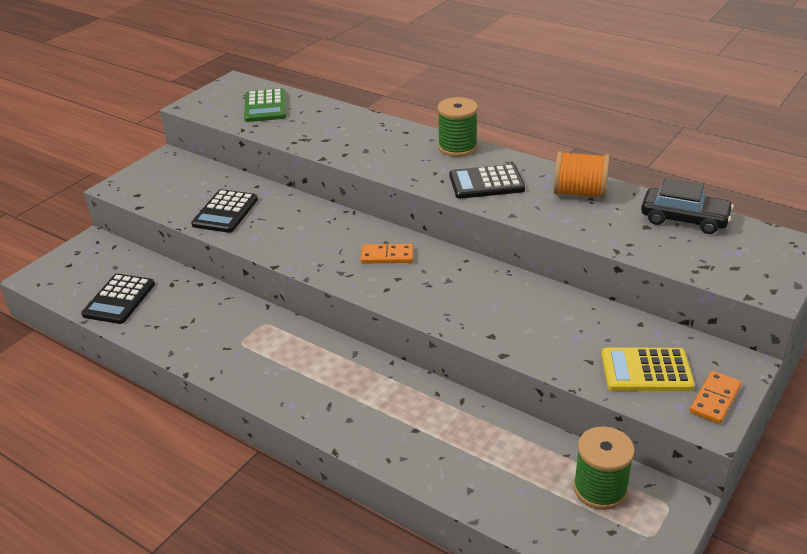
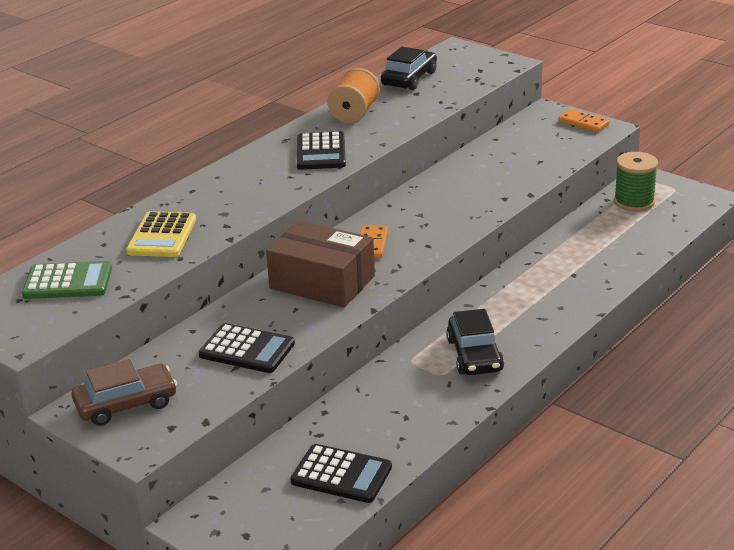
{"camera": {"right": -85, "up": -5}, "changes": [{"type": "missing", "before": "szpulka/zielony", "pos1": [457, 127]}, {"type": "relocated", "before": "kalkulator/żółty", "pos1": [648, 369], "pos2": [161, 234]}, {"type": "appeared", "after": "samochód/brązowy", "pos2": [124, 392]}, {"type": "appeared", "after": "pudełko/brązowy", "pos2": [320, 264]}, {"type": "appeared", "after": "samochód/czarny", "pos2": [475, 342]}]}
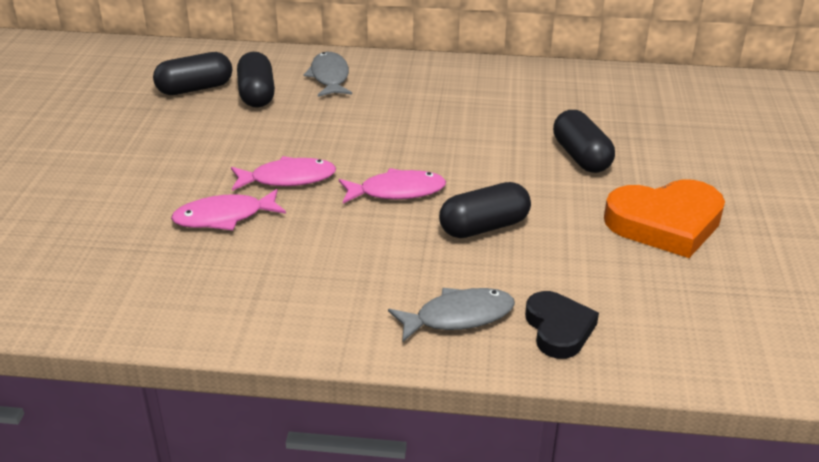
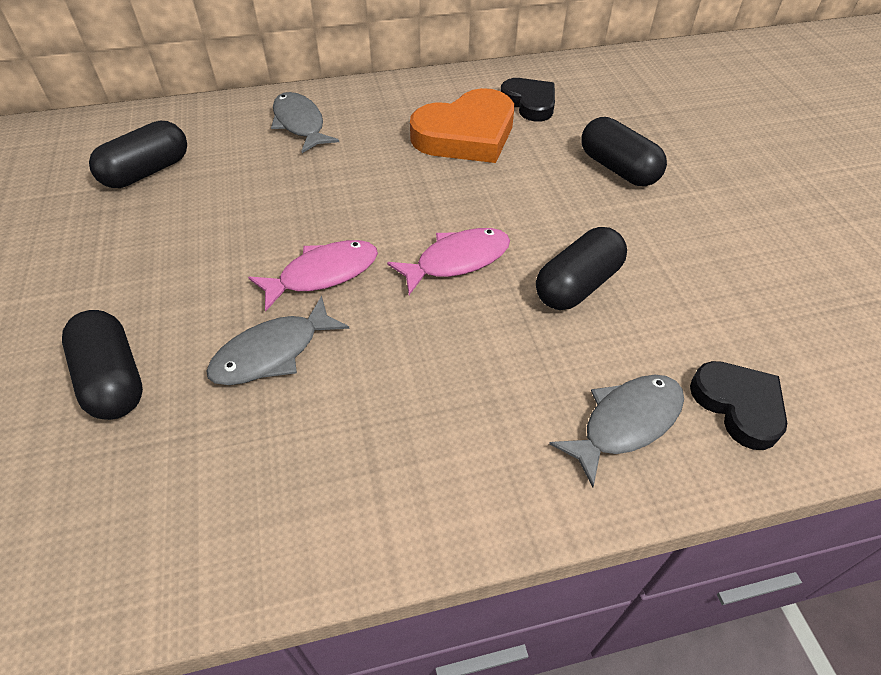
{"camera": {"right": -20, "up": 15}, "changes": [{"type": "colour", "before": "ryba/różowy", "after": "ryba/szary", "pos1": [228, 209], "pos2": [277, 340]}, {"type": "relocated", "before": "kapsułka/czarny", "pos1": [256, 80], "pos2": [102, 365]}, {"type": "relocated", "before": "serce/pomarańczowy", "pos1": [664, 218], "pos2": [462, 125]}, {"type": "appeared", "after": "serce/czarny", "pos2": [527, 100]}]}
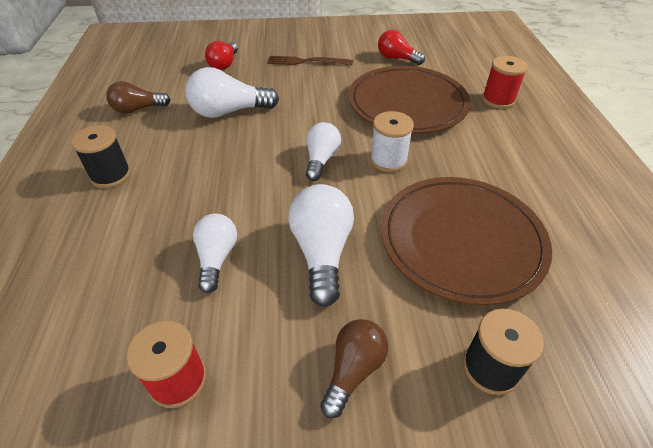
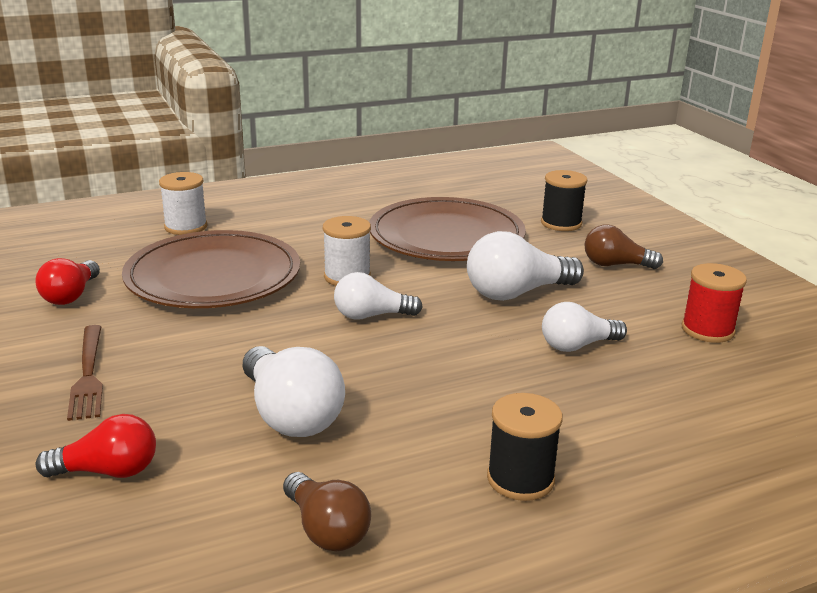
{"camera": {"right": -110, "up": -20}, "changes": [{"type": "colour", "before": "szpulka/czerwony", "after": "szpulka/biały", "pos1": [505, 82], "pos2": [183, 203]}]}
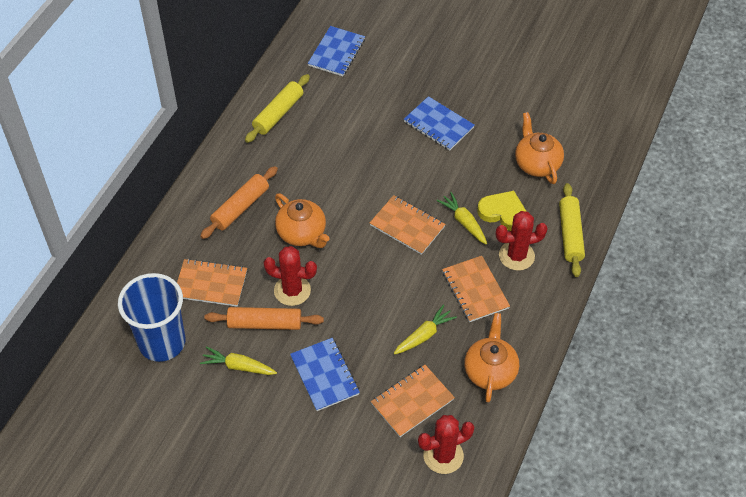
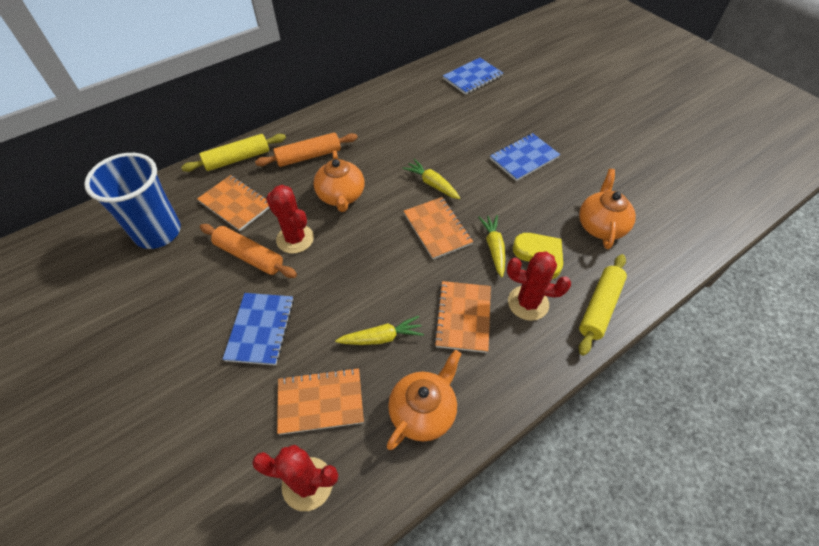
{"camera": {"right": 30, "up": 0}, "changes": [{"type": "relocated", "before": "marchewka/żółty", "pos1": [238, 360], "pos2": [431, 179]}, {"type": "relocated", "before": "wałek do ciasta/żółty", "pos1": [277, 108], "pos2": [233, 153]}, {"type": "spun", "before": "zeszyt/niebieski", "pos1": [439, 123], "pos2": [525, 157], "turn": 75}]}
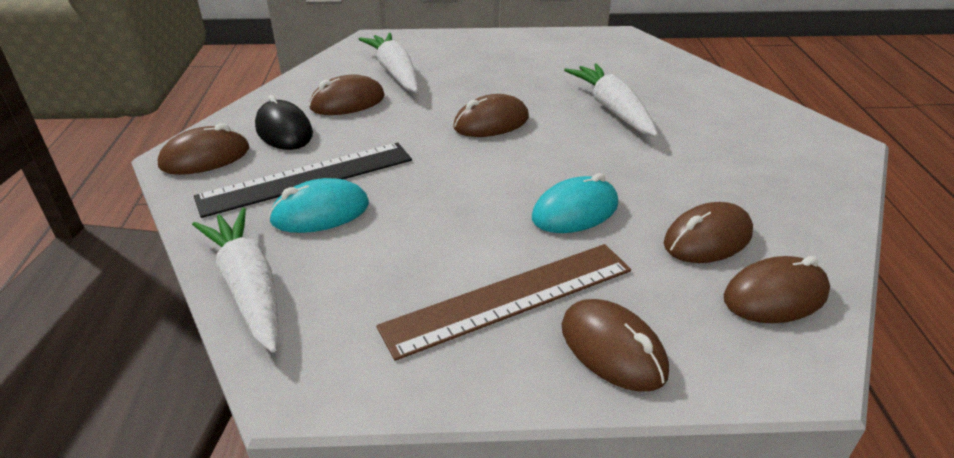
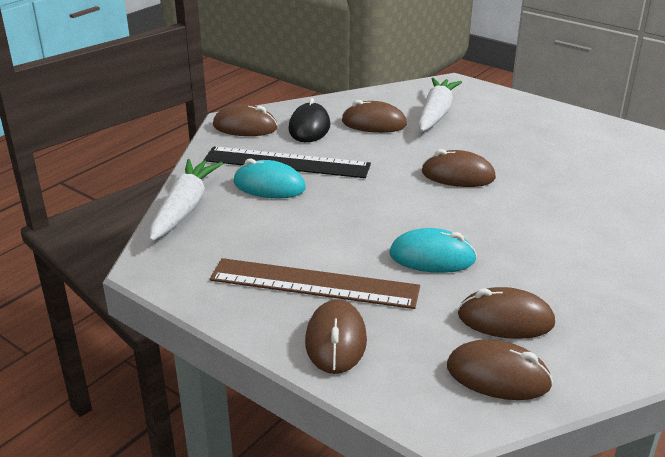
{"camera": {"right": 40, "up": -5}, "changes": [{"type": "missing", "before": "marchewka/biały", "pos1": [611, 100]}]}
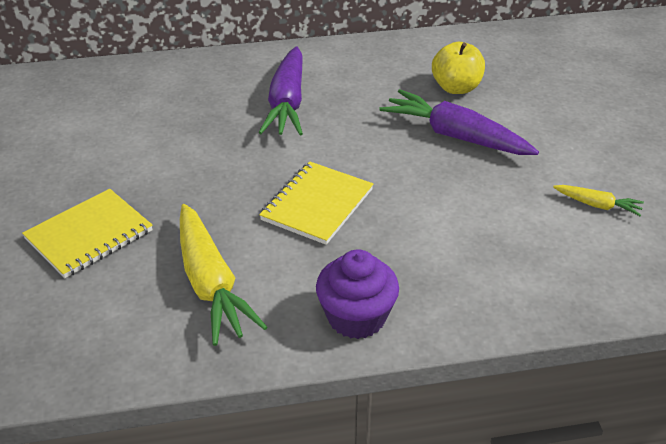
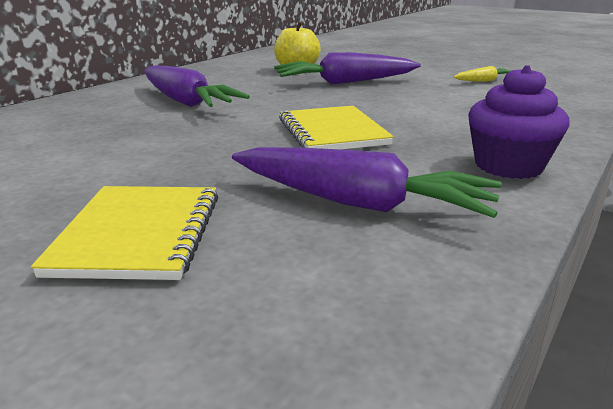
{"camera": {"right": -45, "up": -15}, "changes": [{"type": "colour", "before": "marchewka/żółty", "after": "marchewka/fioletowy", "pos1": [223, 275], "pos2": [367, 182]}]}
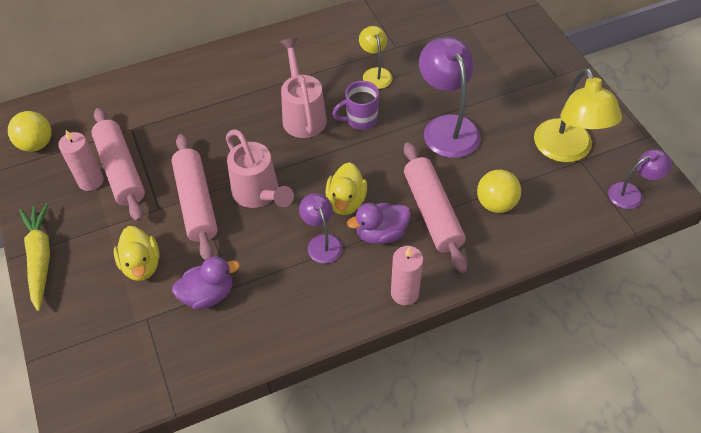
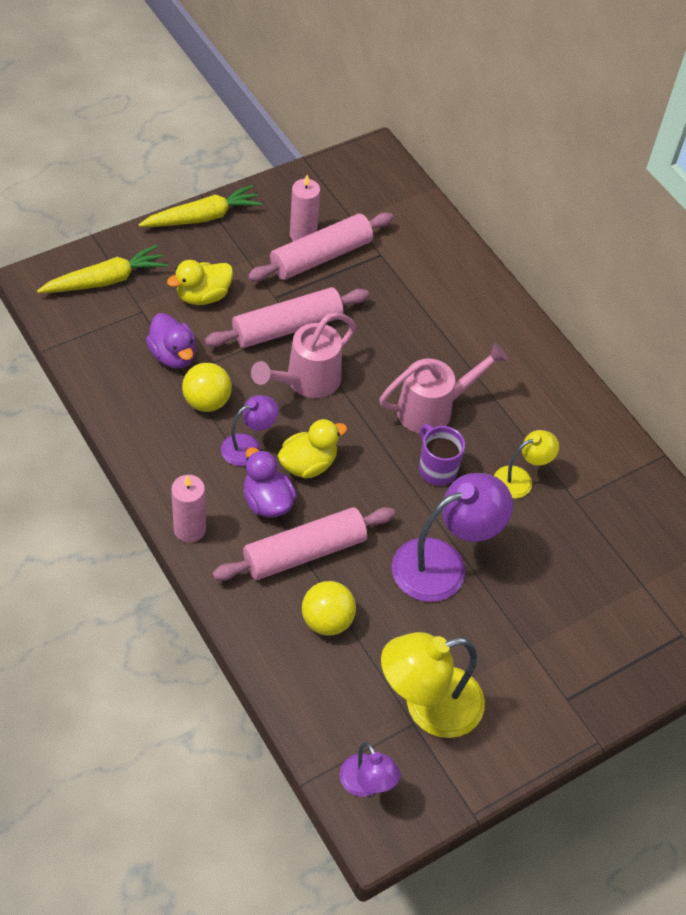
{"camera": {"right": 75, "up": 0}, "changes": [{"type": "relocated", "before": "piłka/żółty", "pos1": [29, 131], "pos2": [207, 387]}, {"type": "spun", "before": "kaczka/żółty", "pos1": [346, 188], "pos2": [312, 449], "turn": 150}, {"type": "appeared", "after": "marchewka/żółty", "pos2": [102, 269]}]}
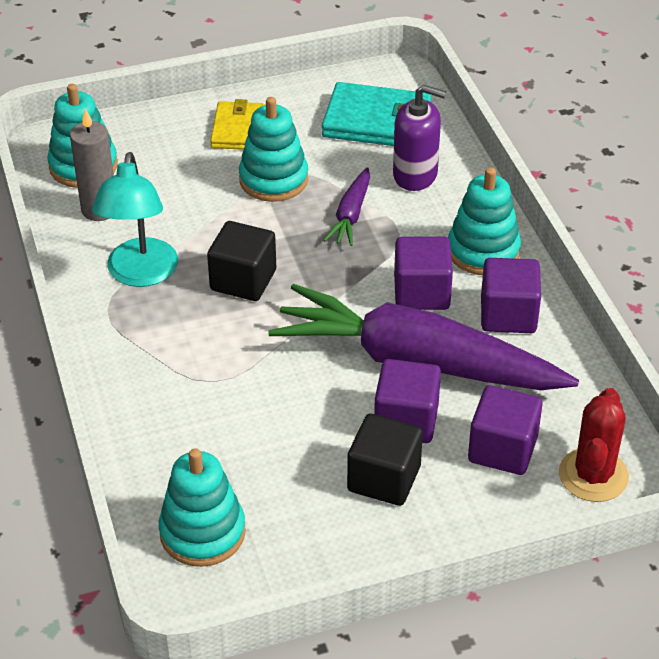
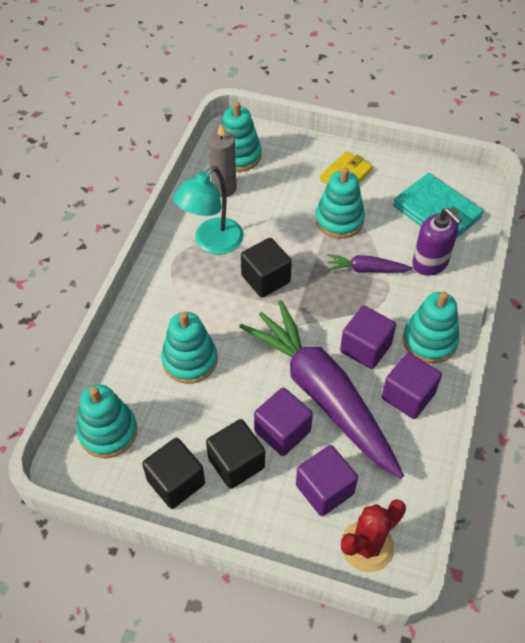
{"camera": {"right": 35, "up": 10}, "changes": [{"type": "spun", "before": "marchewka/fioletowy", "pos1": [347, 206], "pos2": [370, 263], "turn": 45}, {"type": "appeared", "after": "sześcian/czarny", "pos2": [173, 473]}, {"type": "appeared", "after": "zabawka nakładanka/turkusowy", "pos2": [189, 348]}]}
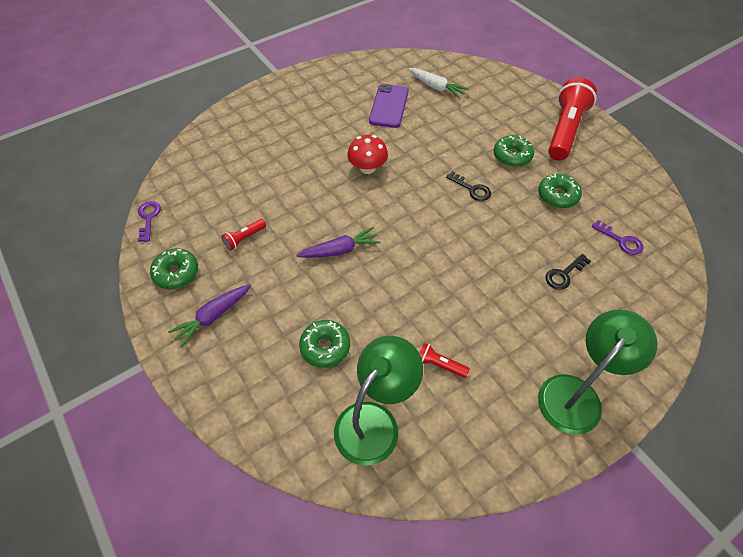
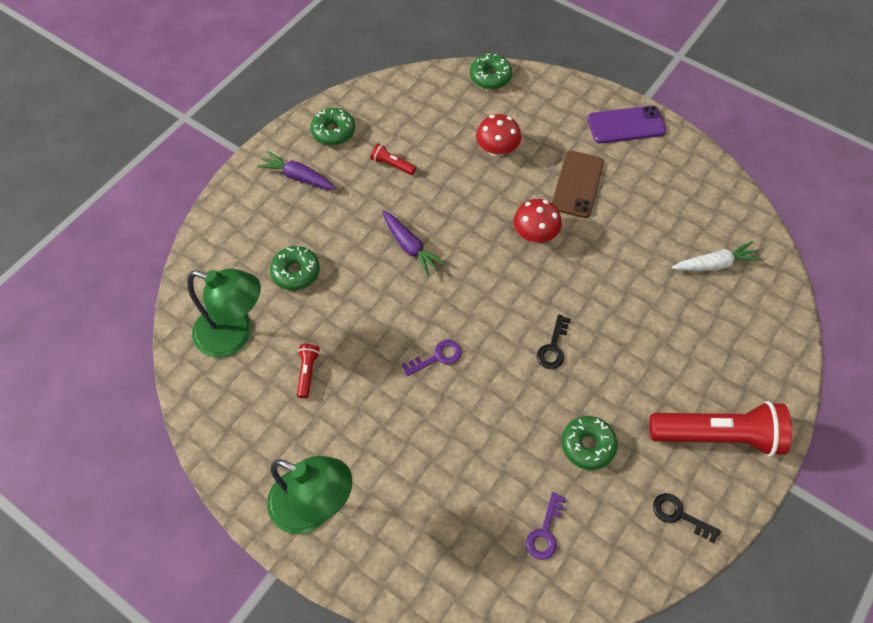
{"camera": {"right": 70, "up": 5}, "changes": [{"type": "relocated", "before": "klucz/fioletowy", "pos1": [149, 221], "pos2": [432, 358]}, {"type": "relocated", "before": "telefon/fioletowy", "pos1": [389, 106], "pos2": [627, 125]}, {"type": "spun", "before": "marchewka/biały", "pos1": [438, 83], "pos2": [717, 256], "turn": -120}, {"type": "relocated", "before": "donut/zielony", "pos1": [514, 151], "pos2": [491, 71]}, {"type": "relocated", "before": "klucz/czarny", "pos1": [568, 272], "pos2": [687, 518]}, {"type": "appeared", "after": "grzyb/czerwony", "pos2": [498, 135]}, {"type": "appeared", "after": "telefon/brązowy", "pos2": [578, 184]}]}
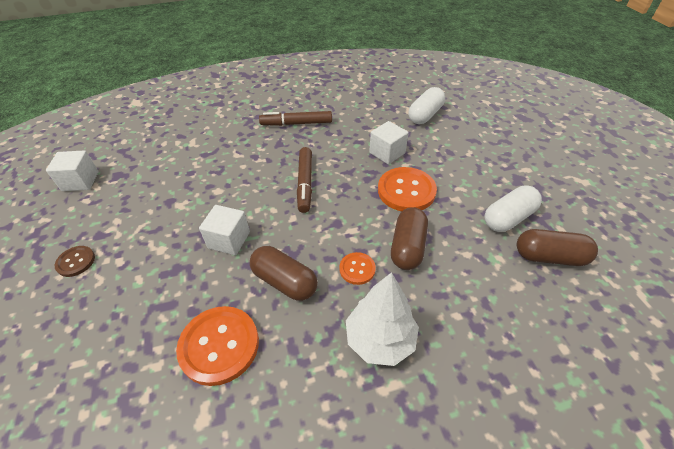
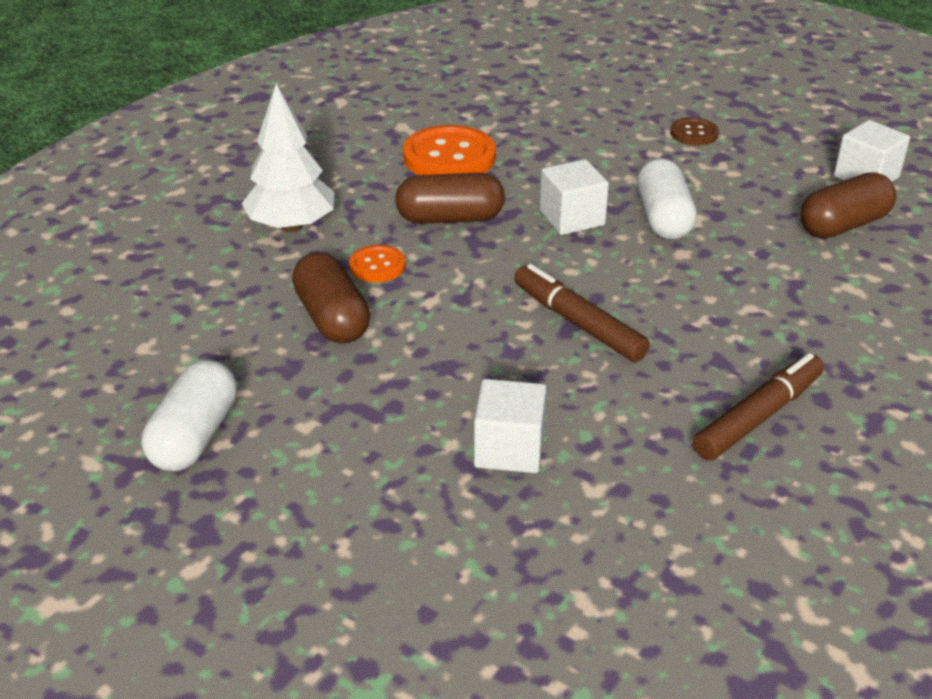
{"camera": {"right": 140, "up": -10}, "changes": [{"type": "missing", "before": "guzik/pomarańczowy", "pos1": [407, 189]}, {"type": "relocated", "before": "kapsułka/biały", "pos1": [427, 105], "pos2": [666, 199]}, {"type": "relocated", "before": "kapsułka/brązowy", "pos1": [557, 247], "pos2": [848, 205]}]}
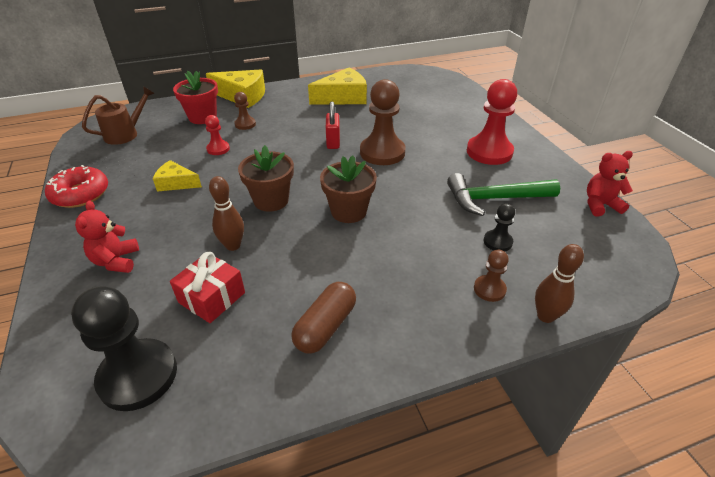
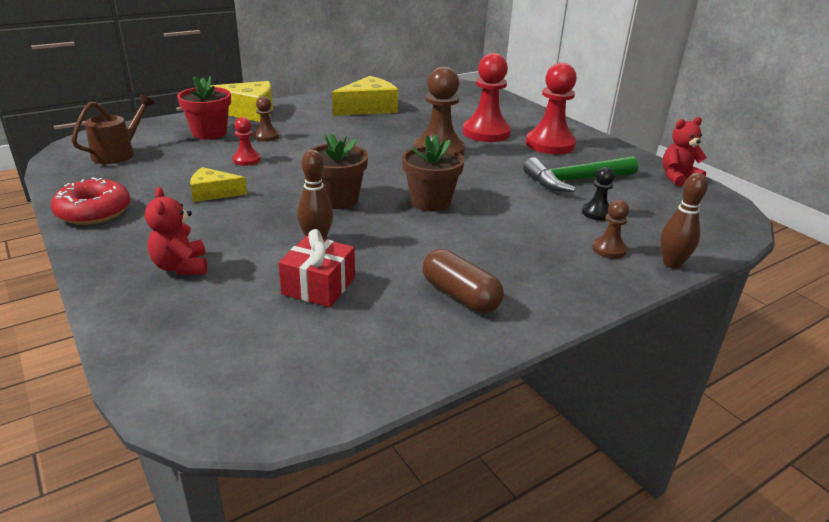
{"camera": {"right": -15, "up": -10}, "changes": [{"type": "missing", "before": "pionek/czarny", "pos1": [124, 348]}, {"type": "spun", "before": "kapsułka/brązowy", "pos1": [323, 317], "pos2": [463, 281], "turn": -60}, {"type": "missing", "before": "kłódka/czerwony", "pos1": [333, 125]}, {"type": "appeared", "after": "pionek/czerwony", "pos2": [487, 97]}]}
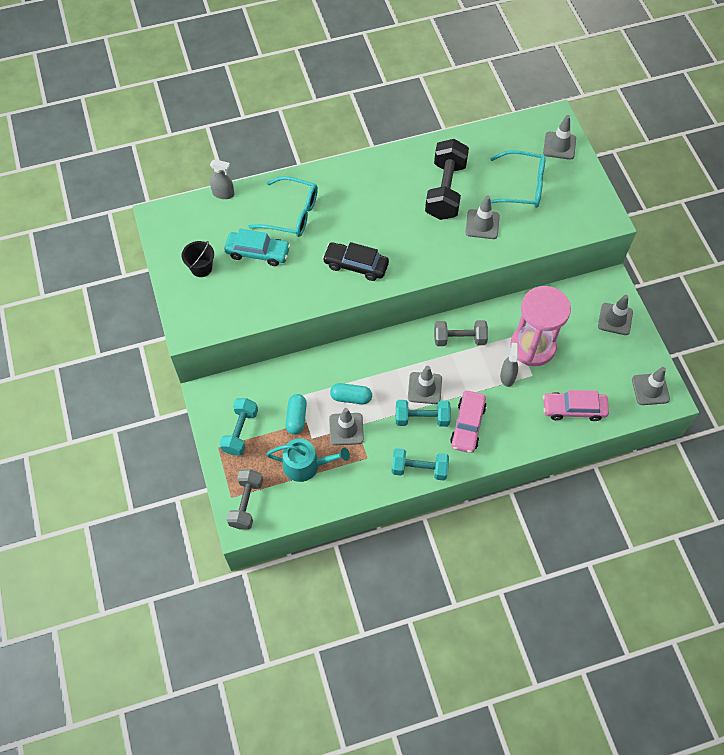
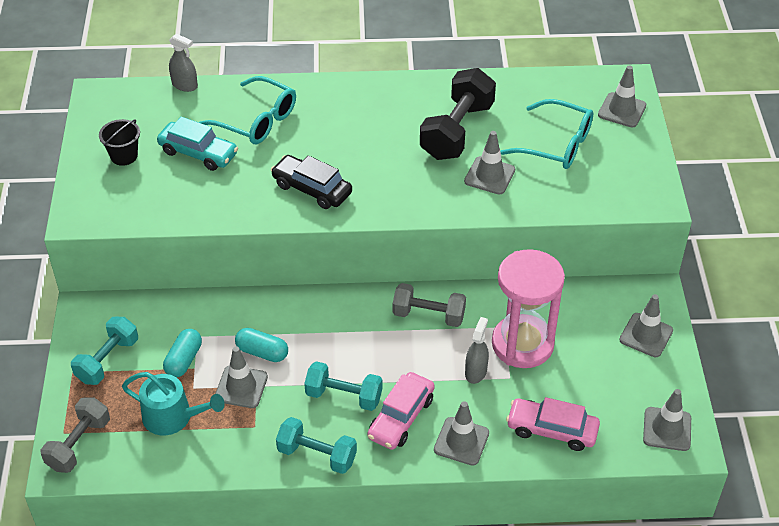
{"camera": {"right": 15, "up": -15}, "changes": [{"type": "relocated", "before": "pachołek/szary", "pos1": [425, 385], "pos2": [461, 433]}]}
